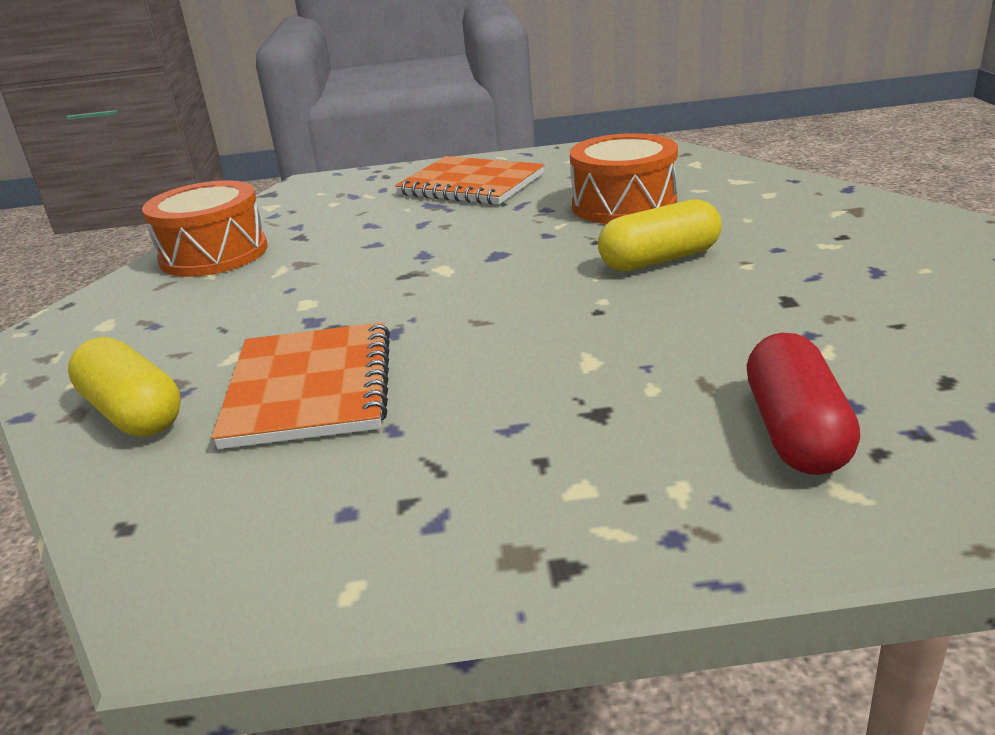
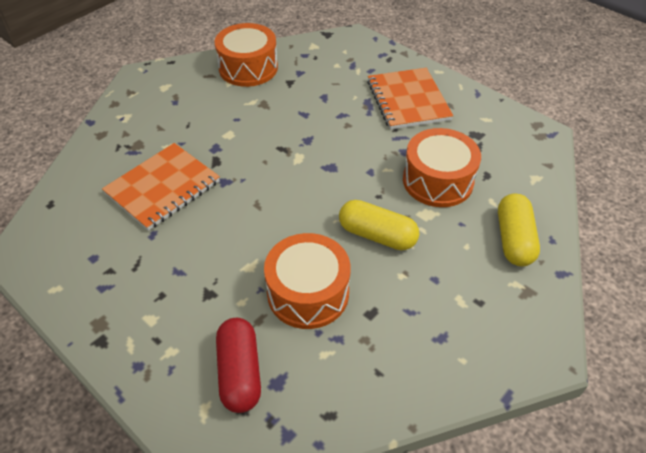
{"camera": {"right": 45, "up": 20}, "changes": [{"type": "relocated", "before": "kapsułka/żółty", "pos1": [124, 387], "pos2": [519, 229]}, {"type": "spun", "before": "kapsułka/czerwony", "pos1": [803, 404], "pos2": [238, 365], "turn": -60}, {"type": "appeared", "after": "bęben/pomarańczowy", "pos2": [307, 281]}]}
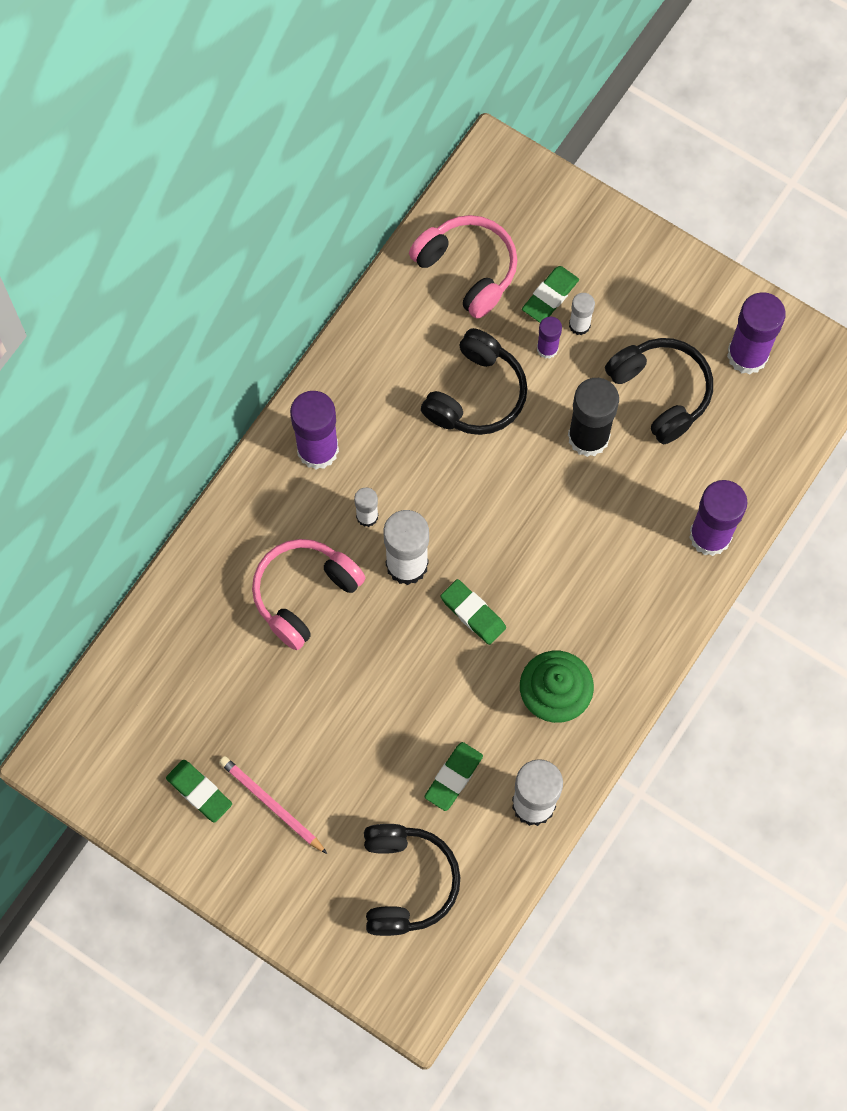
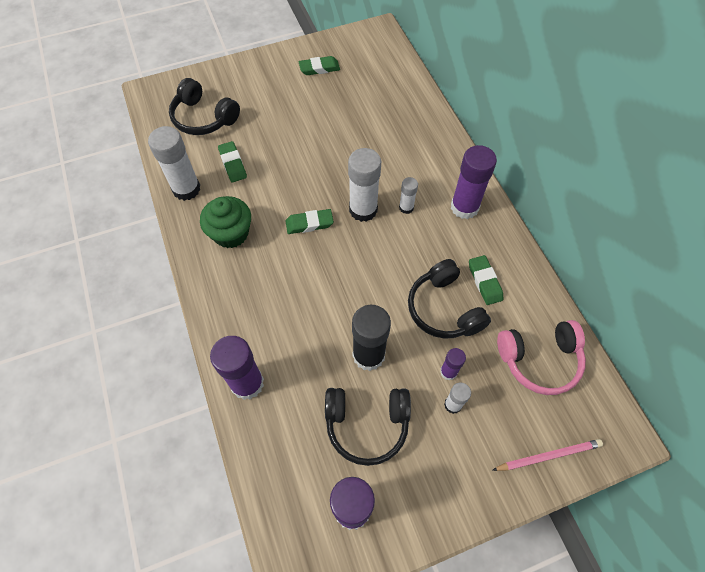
{"camera": {"right": 125, "up": -10}, "changes": [{"type": "relocated", "before": "ołówek/różowy", "pos1": [273, 805], "pos2": [548, 455]}, {"type": "missing", "before": "słuchawki/różowy", "pos1": [308, 594]}, {"type": "relocated", "before": "gumka do mazania/zielony", "pos1": [550, 294], "pos2": [486, 280]}]}
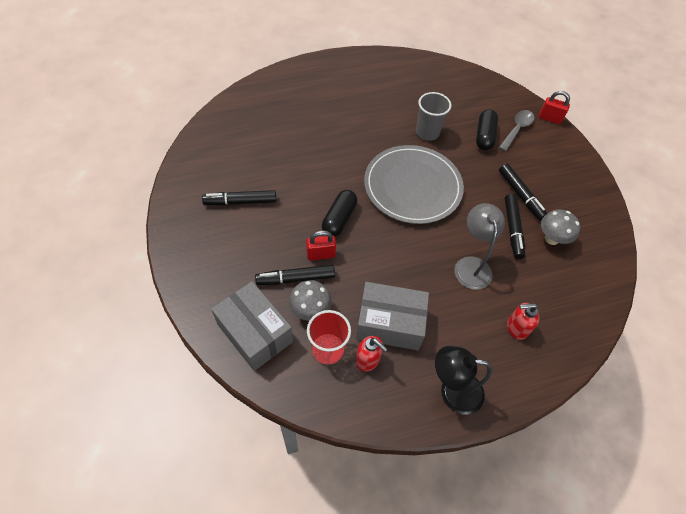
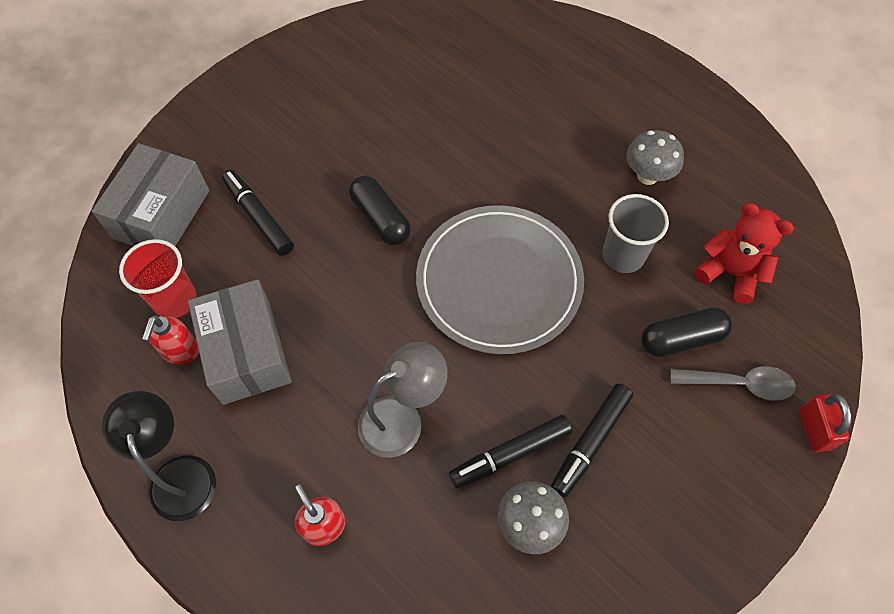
{"camera": {"right": 65, "up": 5}, "changes": [{"type": "missing", "before": "flamaster/czarny", "pos1": [239, 198]}, {"type": "relocated", "before": "grzyb/szary", "pos1": [310, 300], "pos2": [655, 157]}, {"type": "missing", "before": "kłódka/czerwony", "pos1": [321, 245]}, {"type": "spun", "before": "kapsułka/czarny", "pos1": [339, 213], "pos2": [380, 210], "turn": 60}, {"type": "appeared", "after": "miś/czerwony", "pos2": [744, 253]}]}
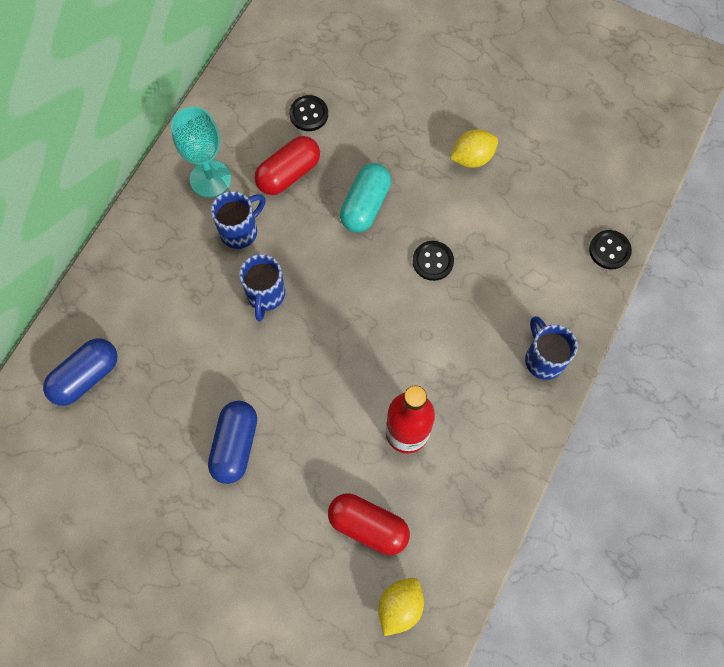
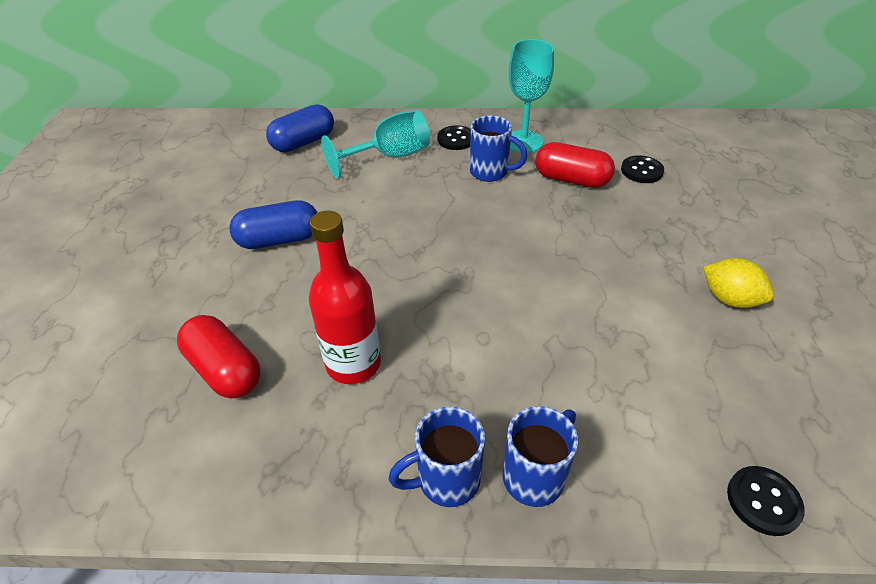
{"camera": {"right": 65, "up": -25}, "changes": [{"type": "spun", "before": "kapsułka/niebieski", "pos1": [80, 372], "pos2": [300, 128], "turn": -60}, {"type": "relocated", "before": "kubek/niebieski", "pos1": [262, 288], "pos2": [436, 457]}, {"type": "spun", "before": "kapsułka/czerwony", "pos1": [369, 524], "pos2": [219, 356], "turn": -45}, {"type": "missing", "before": "kapsułka/turkusowy", "pos1": [365, 198]}, {"type": "missing", "before": "cytryna/żółty", "pos1": [401, 607]}, {"type": "relocated", "before": "guzik/czarny", "pos1": [433, 261], "pos2": [454, 137]}, {"type": "appeared", "after": "kielich/turkusowy", "pos2": [375, 144]}]}
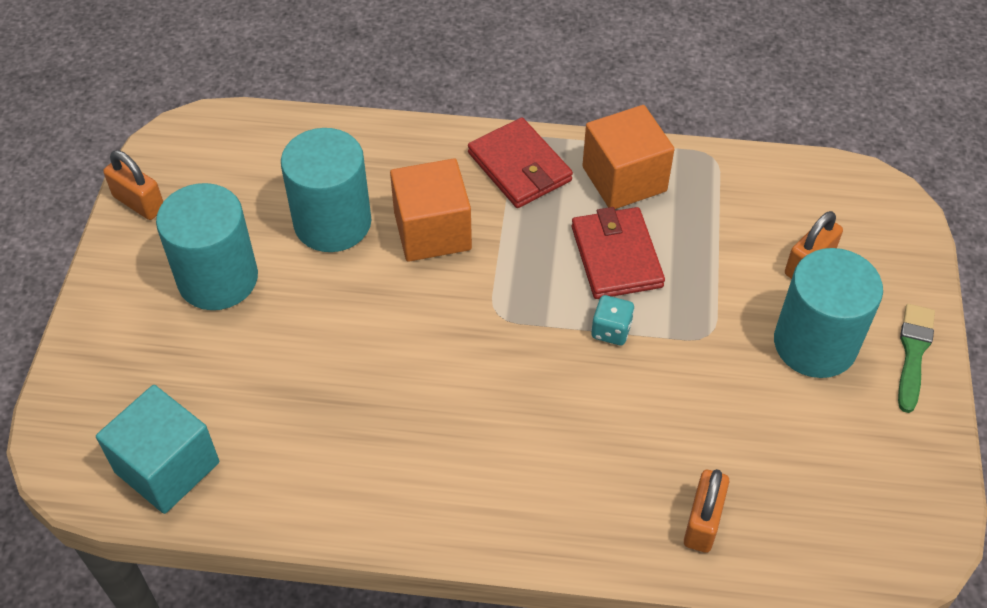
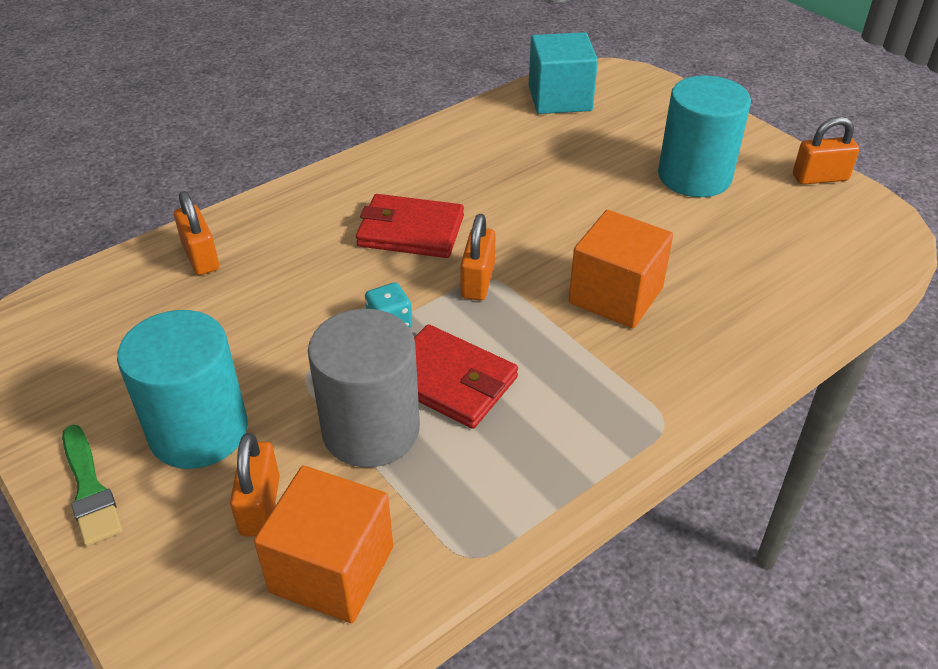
{"camera": {"right": 135, "up": -10}, "changes": [{"type": "missing", "before": "walec/turkusowy", "pos1": [326, 190]}, {"type": "relocated", "before": "portfel/czerwony", "pos1": [520, 163], "pos2": [410, 226]}, {"type": "relocated", "before": "sześcian/pomarańczowy", "pos1": [628, 157], "pos2": [323, 544]}, {"type": "appeared", "after": "walec/szary", "pos2": [364, 388]}, {"type": "appeared", "after": "kłódka/pomarańczowy", "pos2": [478, 257]}]}
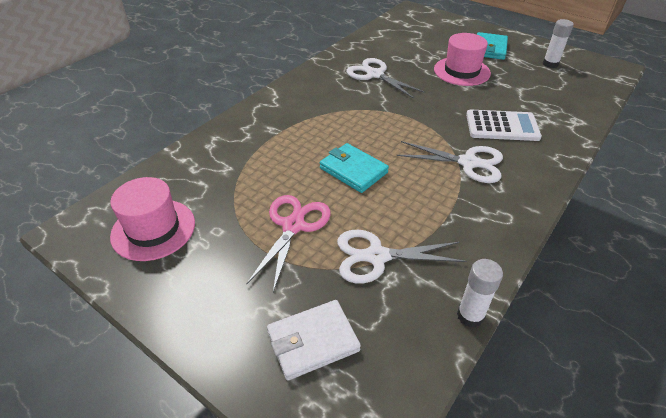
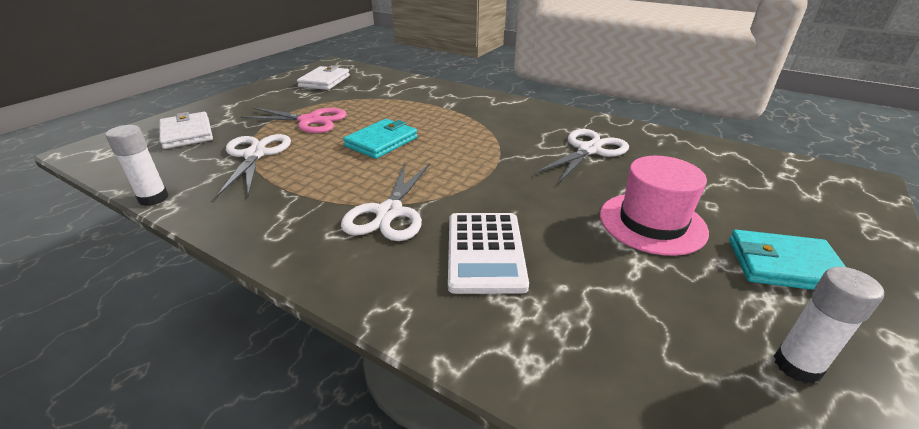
{"camera": {"right": 85, "up": -10}, "changes": [{"type": "exchanged", "before": "kapelusz/różowy", "after": "portfel/biały", "pos1": [152, 219], "pos2": [323, 77]}]}
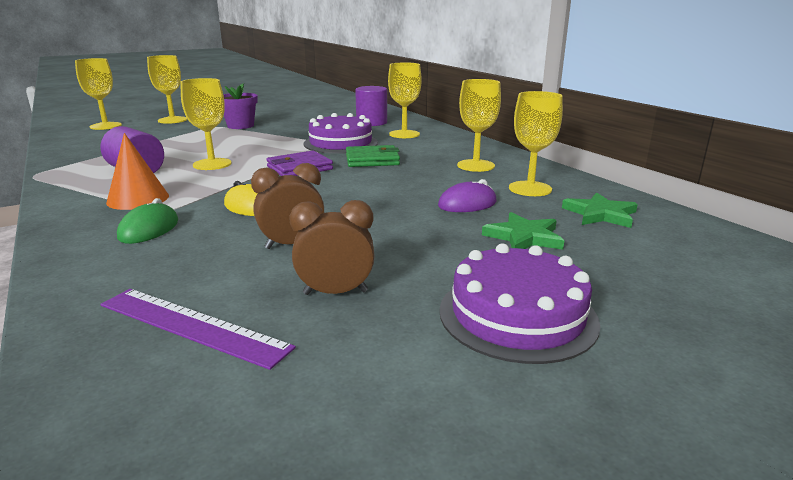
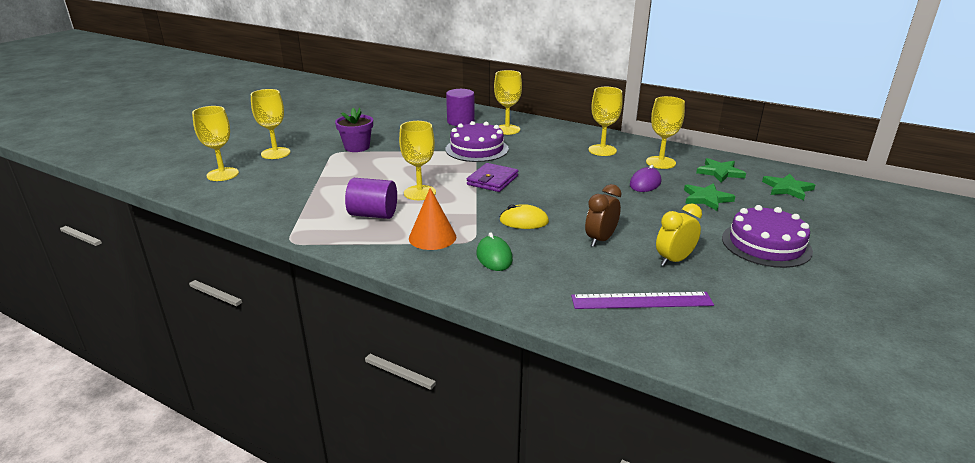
{"camera": {"right": -30, "up": 5}, "changes": [{"type": "colour", "before": "budzik/brązowy", "after": "budzik/żółty", "pos1": [332, 247], "pos2": [679, 235]}, {"type": "missing", "before": "portfel/zielony", "pos1": [373, 156]}, {"type": "appeared", "after": "gwiazda/zielony", "pos2": [788, 187]}]}
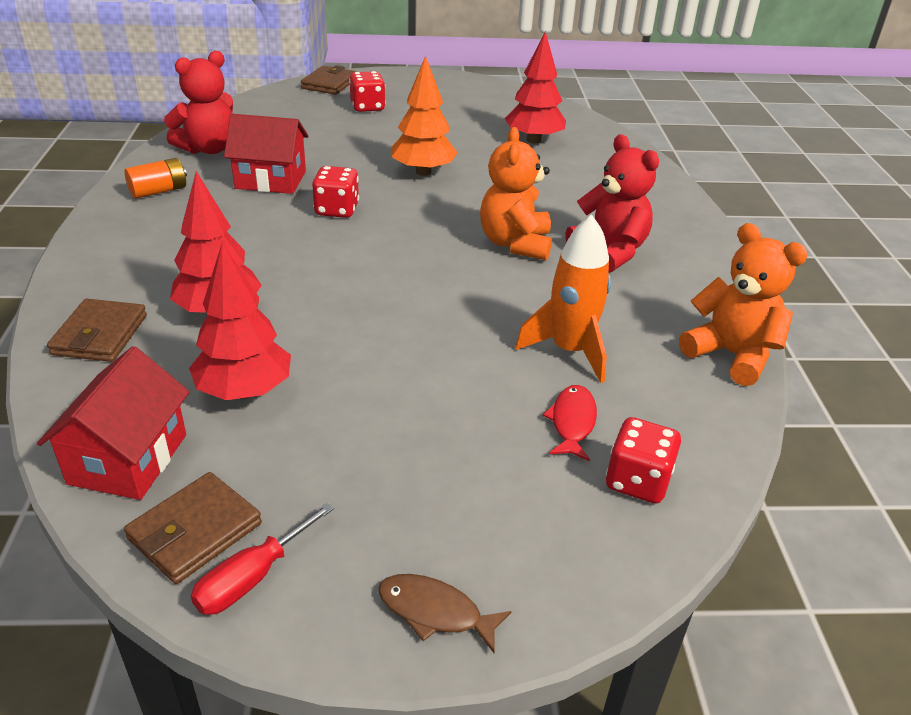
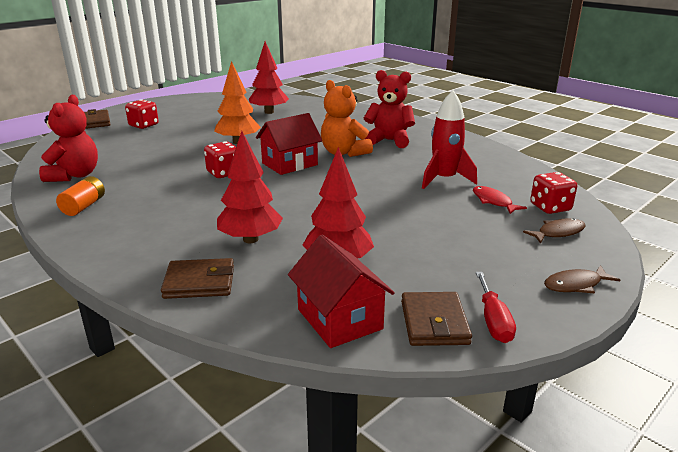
{"camera": {"right": -40, "up": -10}, "changes": [{"type": "spun", "before": "portfel/brązowy", "pos1": [97, 330], "pos2": [197, 278], "turn": -60}, {"type": "relocated", "before": "domek/czerwony", "pos1": [266, 154], "pos2": [289, 144]}, {"type": "colour", "before": "rakieta/pomarańczowy", "after": "rakieta/czerwony", "pos1": [563, 299], "pos2": [449, 139]}, {"type": "missing", "before": "miś/pomarańczowy", "pos1": [743, 304]}, {"type": "appeared", "after": "ryba/brązowy", "pos2": [554, 231]}]}
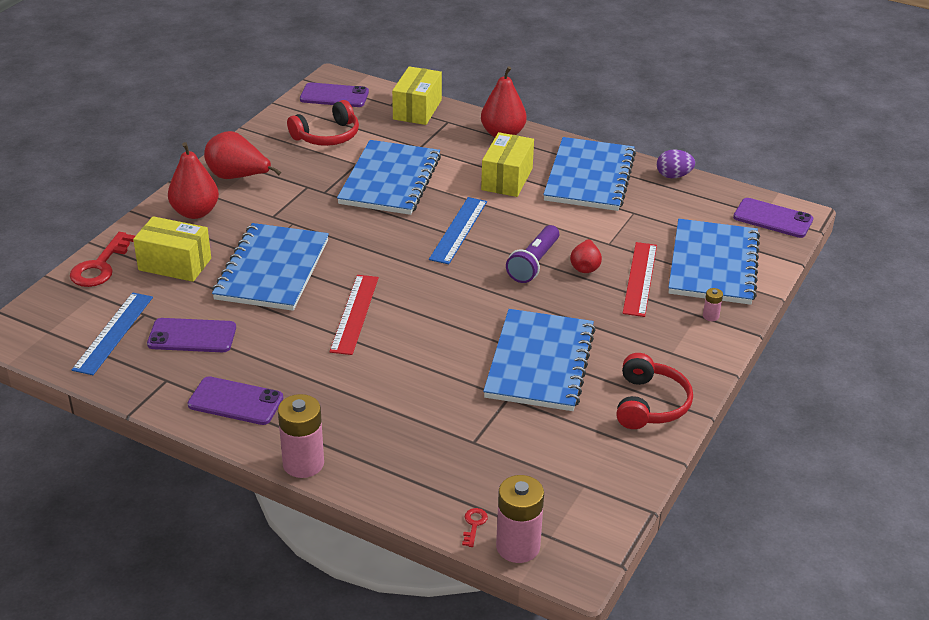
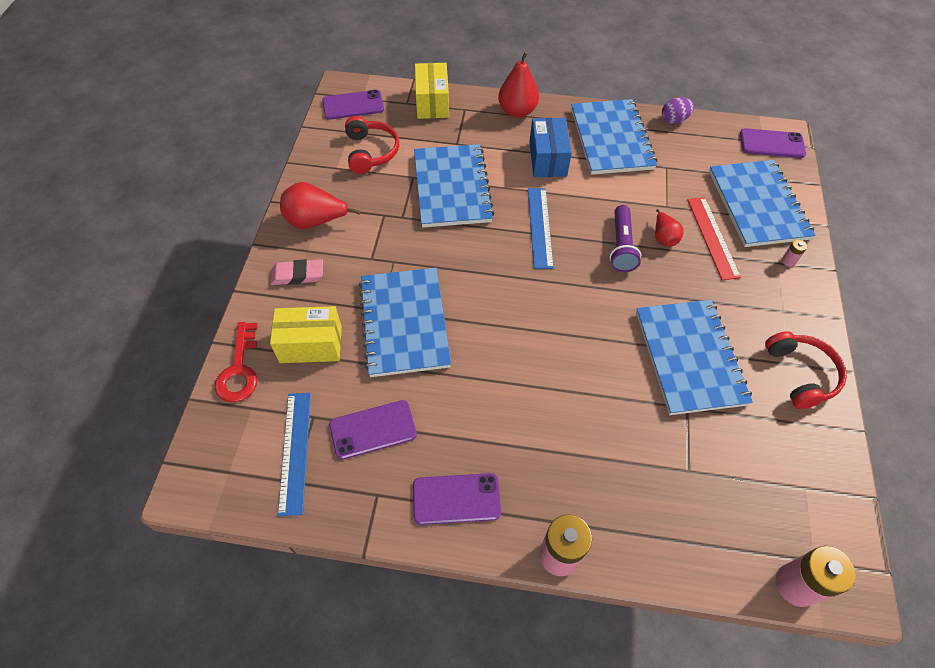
{"camera": {"right": -20, "up": 20}, "changes": [{"type": "exchanged", "before": "gruszka/czerwony", "after": "gumka do mazania/różowy", "pos1": [193, 180], "pos2": [296, 272]}, {"type": "spun", "before": "słuchawki/czerwony", "pos1": [323, 123], "pos2": [372, 145], "turn": -45}, {"type": "missing", "before": "linijka/czerwony", "pos1": [354, 315]}, {"type": "missing", "before": "klucz/czerwony", "pos1": [475, 527]}, {"type": "colour", "before": "pudełko/żółty", "after": "pudełko/niebieski", "pos1": [507, 164], "pos2": [550, 147]}]}
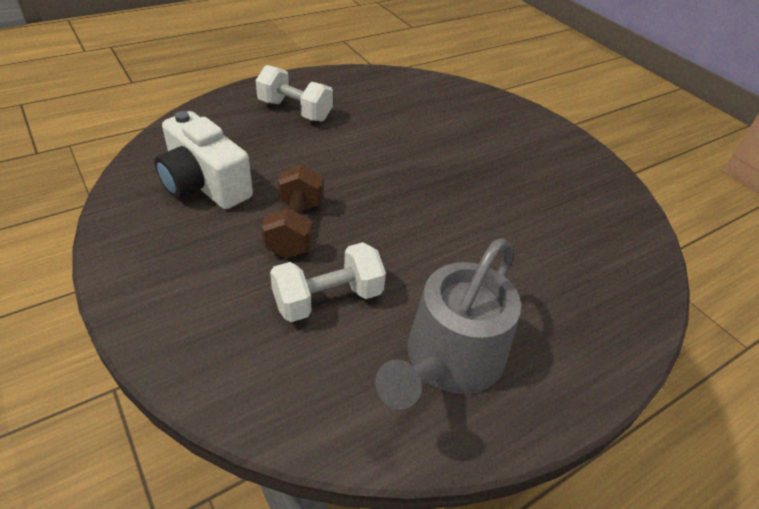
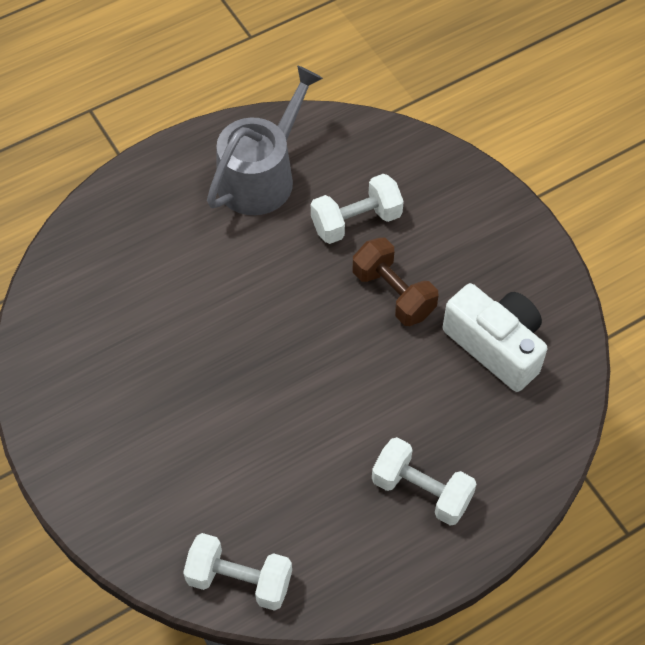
{"camera": {"right": -175, "up": 15}, "changes": [{"type": "spun", "before": "hantel/brązowy", "pos1": [292, 211], "pos2": [395, 281], "turn": -45}, {"type": "appeared", "after": "hantel/biały", "pos2": [237, 572]}]}
